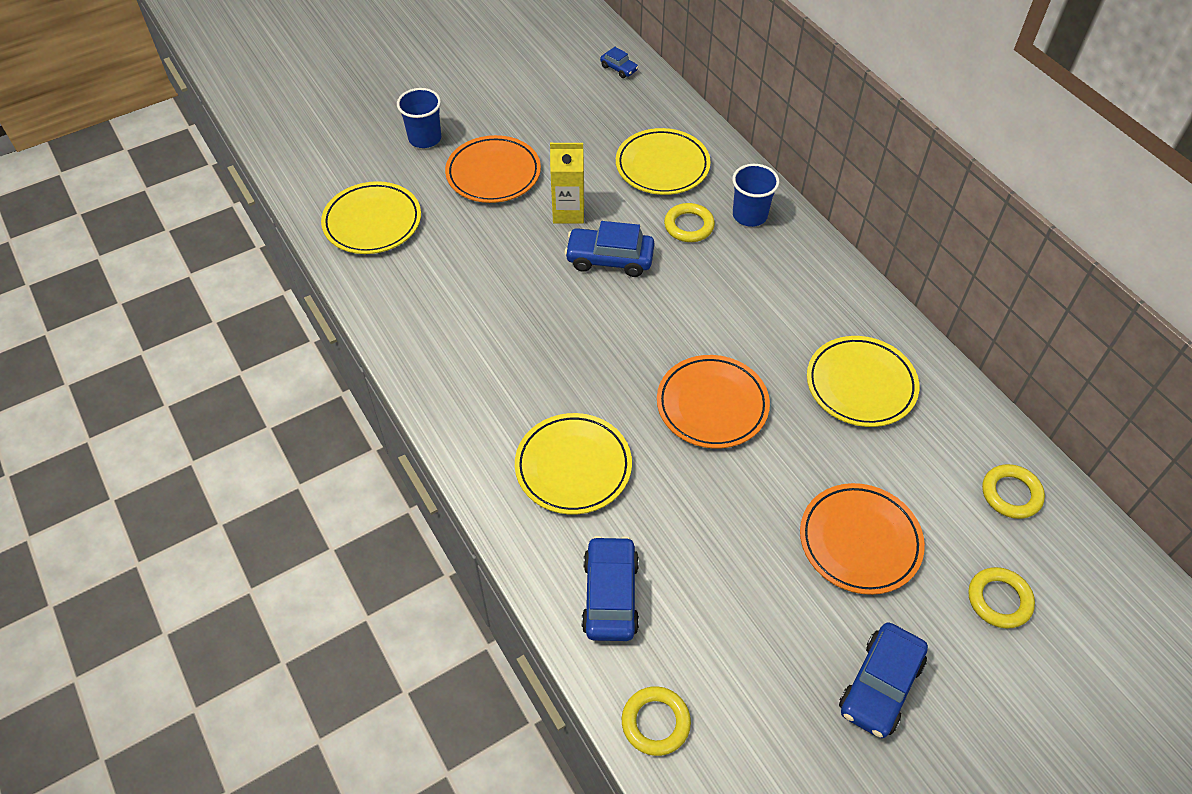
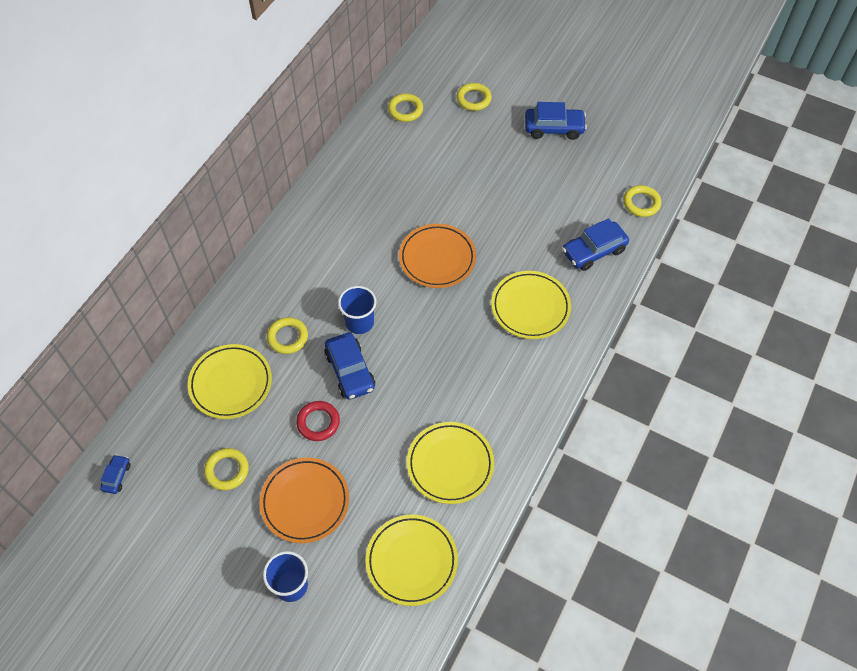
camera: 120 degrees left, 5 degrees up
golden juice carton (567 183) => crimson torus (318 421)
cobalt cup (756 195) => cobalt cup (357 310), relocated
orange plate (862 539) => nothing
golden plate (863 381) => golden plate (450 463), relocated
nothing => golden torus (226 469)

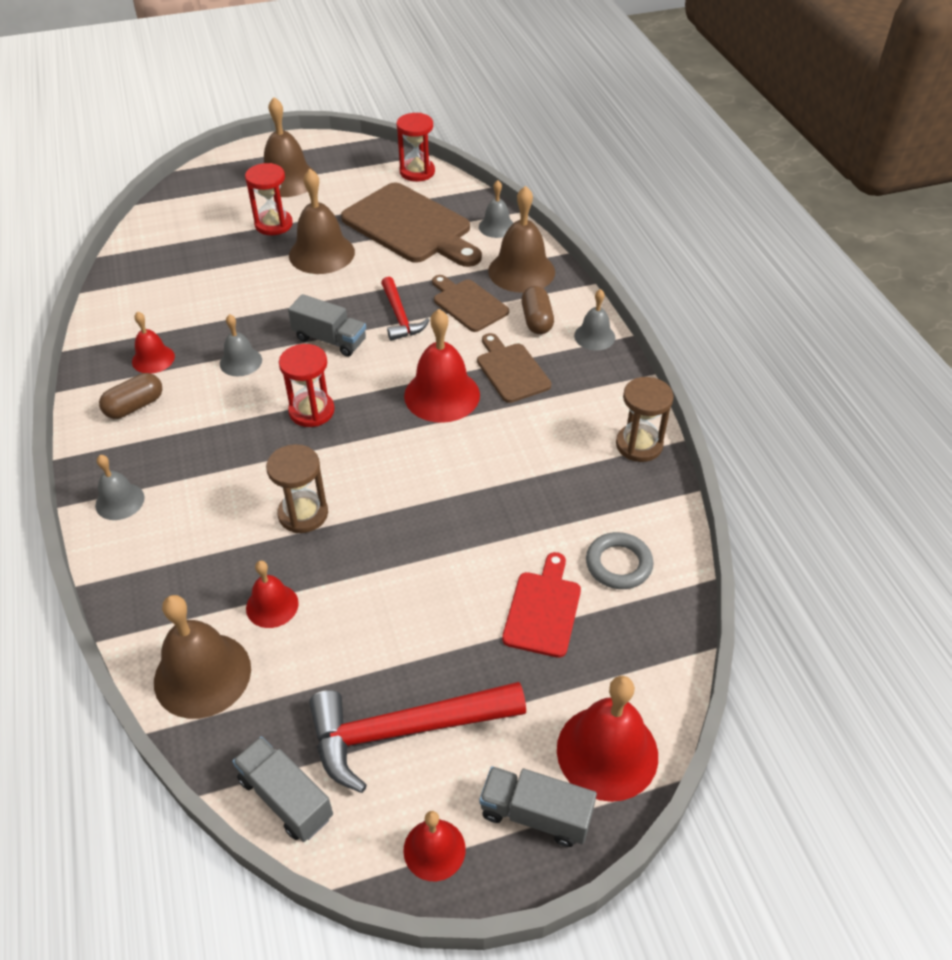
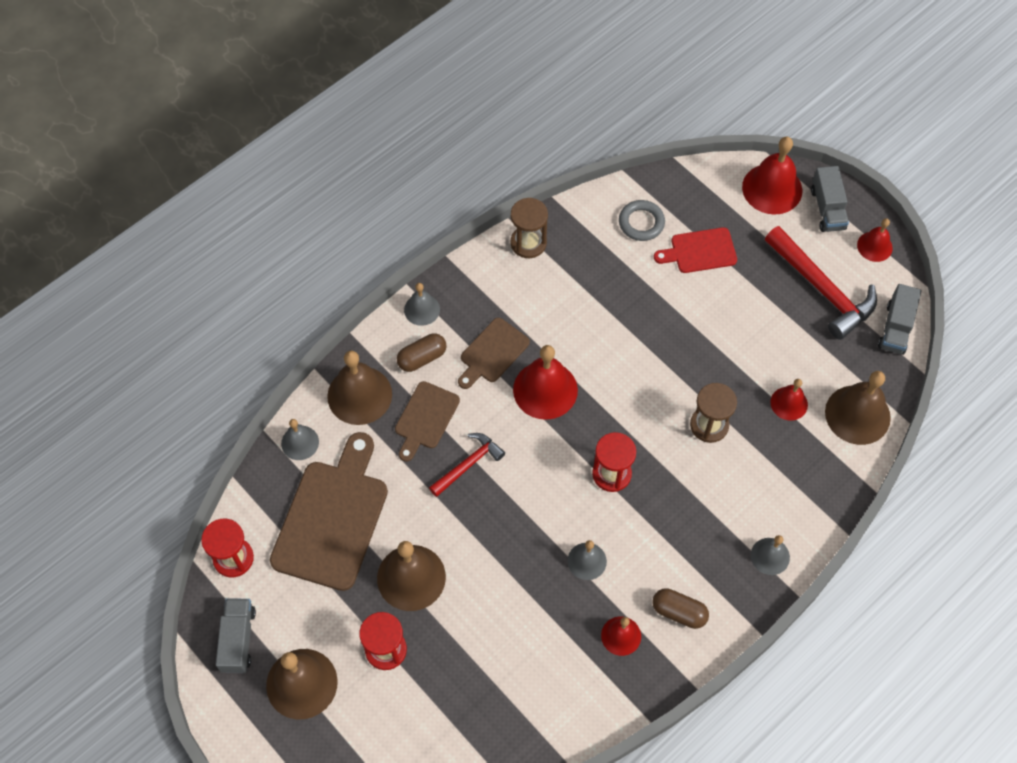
camera: 115 degrees left, 15 degrees up
grey toy truck (327 325) => grey toy truck (236 635), relocated

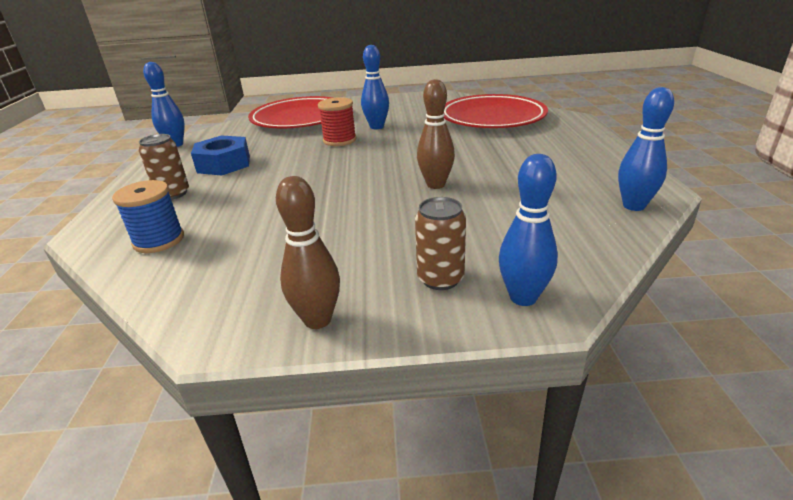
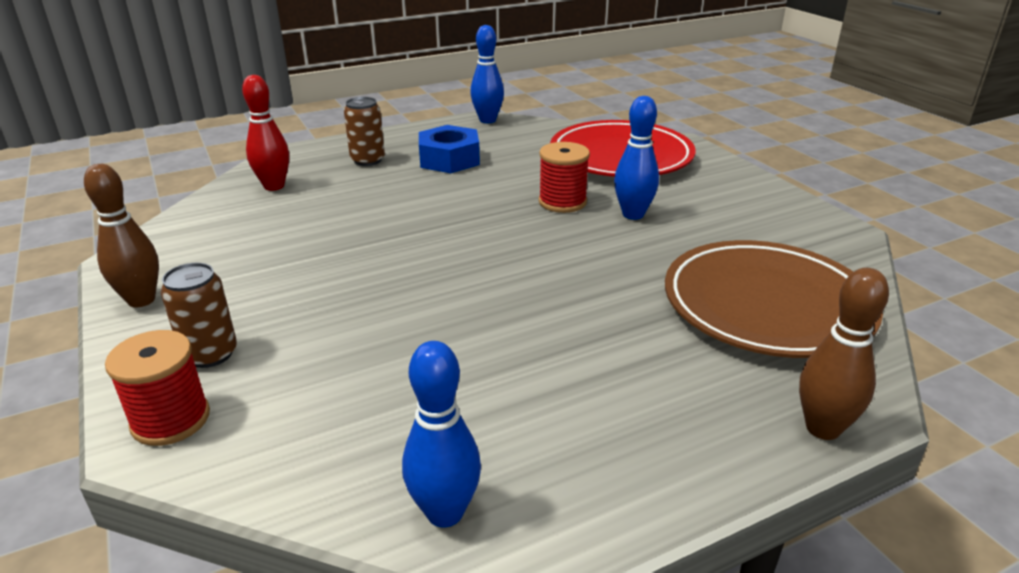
camera: 65 degrees right, 0 degrees up
cobalt spool (148 216) => crimson tenpin (265 133)
brown tenpin (436 134) => brown tenpin (844 354), relocated
crimson plate (496 111) => brown plate (774 299)
cobalt tenpin (528 230) => crimson spool (157 388)

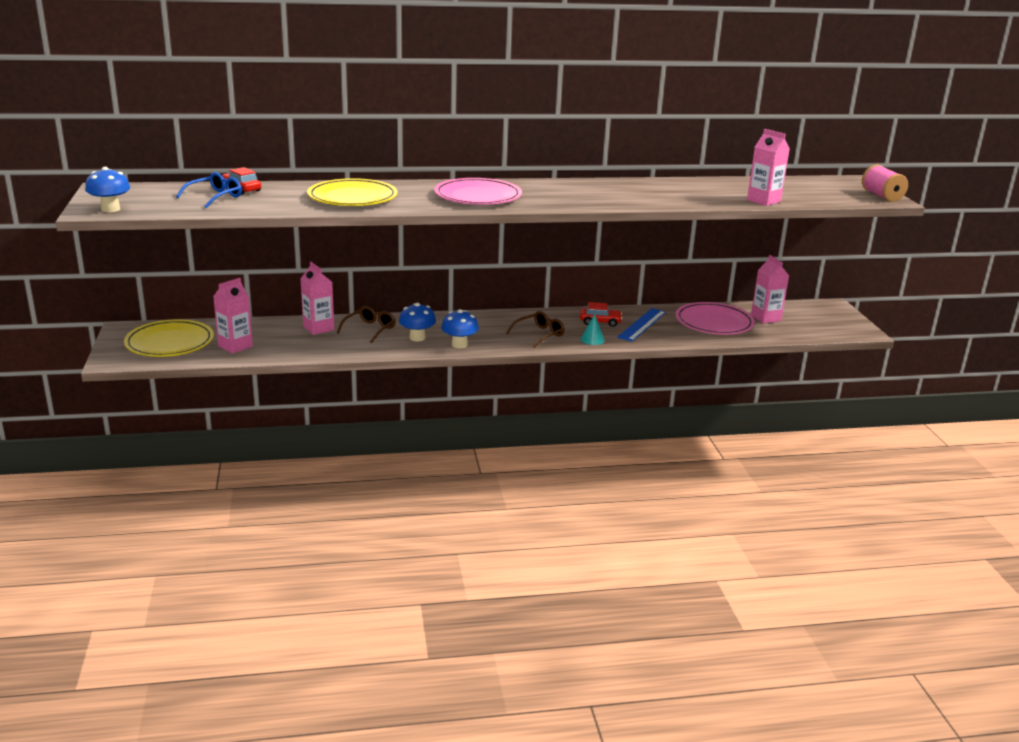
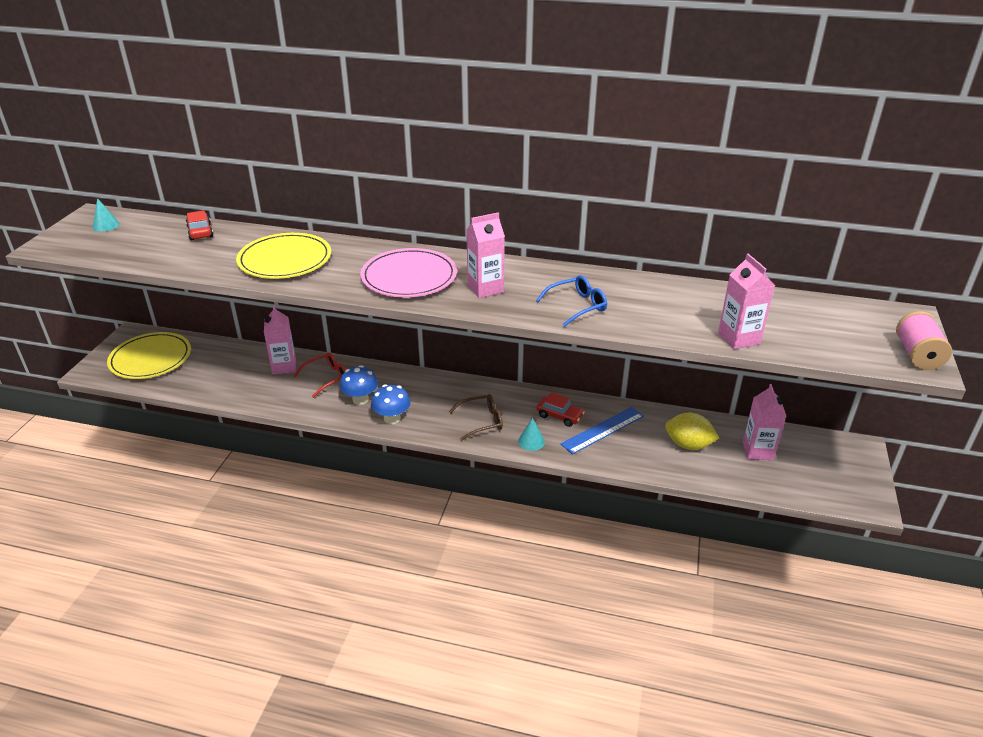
camera: 25 degrees right, 10 degrees up
cobalt mushroom (107 189) => nothing
cobalt spectacles (209 190) => cobalt spectacles (571 301), relocated
pink juice carton (233 316) => pink juice carton (485 255), relocated
brown spectacles (366 324) => crimson spectacles (320 375)
pink plate (715 318) => golden lemon (692 431)
nothing => turquoise solid cone (106 215)

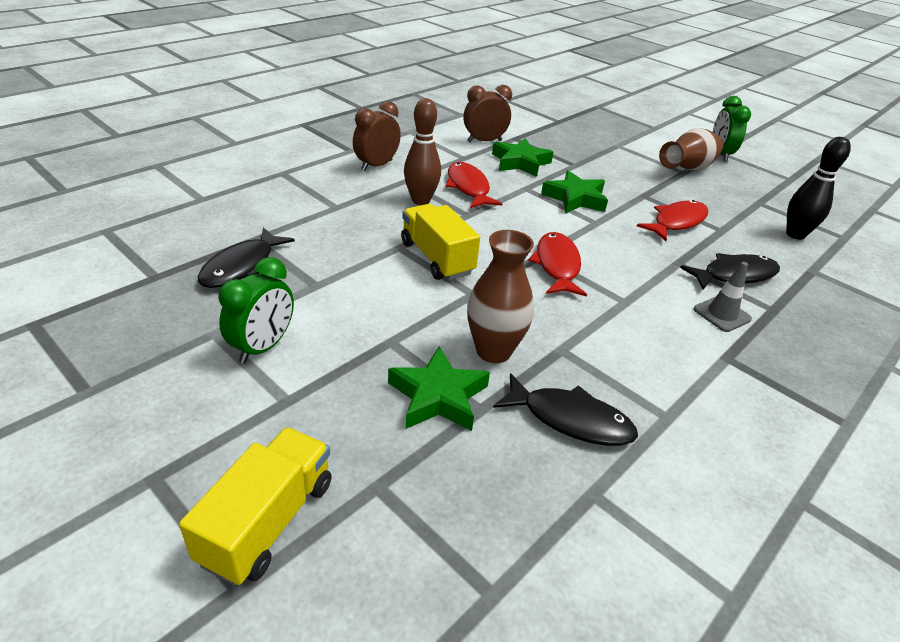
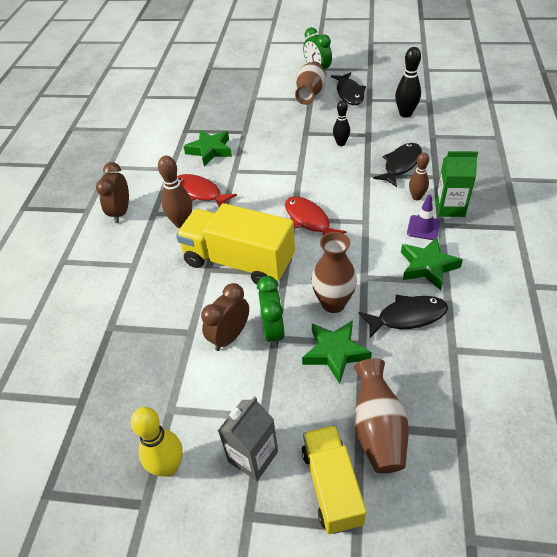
camera: 30 degrees left, 10 degrees up
jet-black toy fish (246 257) => jet-black toy fish (348 88), relocated
green bedside clock (256 310) => green bedside clock (271 312), relocated
golden toy truck (440 242) => golden toy truck (235 244), x1.56
brown bedside clock (487 114) => brown bedside clock (225 317), relocated
green five-pointed star (574 191) => green five-pointed star (432 263), relocated
crimson toy fish (672 220) => jet-black tenpin (341 123)
grey safety cone (723 297) => brown tenpin (419 176)
nothing => golden tenpin (157 442)
nothing => grey juice carton (248 438)
nothing => brown flower vase (381 415)
nothing => purple safety cone (423 217)
nothing => green juice carton (457 184)

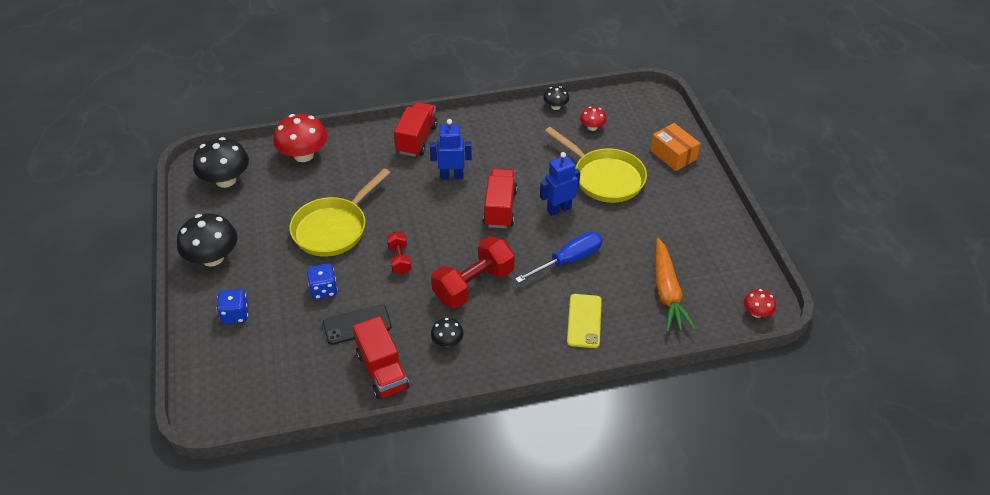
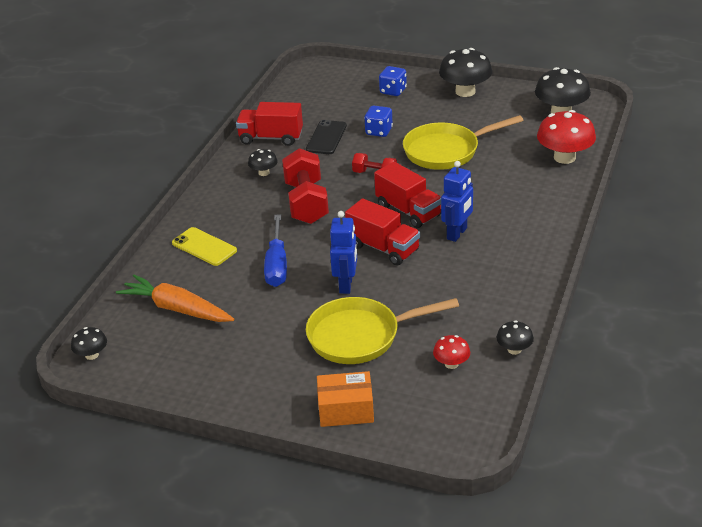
camera: 125 degrees right, 10 degrees down
golden frying pan (340 212) => golden frying pan (463 142), 90 degrees counterclockwise
crimson toy truck (416 129) => crimson toy truck (407 195), relocated
crimson mushroom (760 303) => jet-black mushroom (89 343)

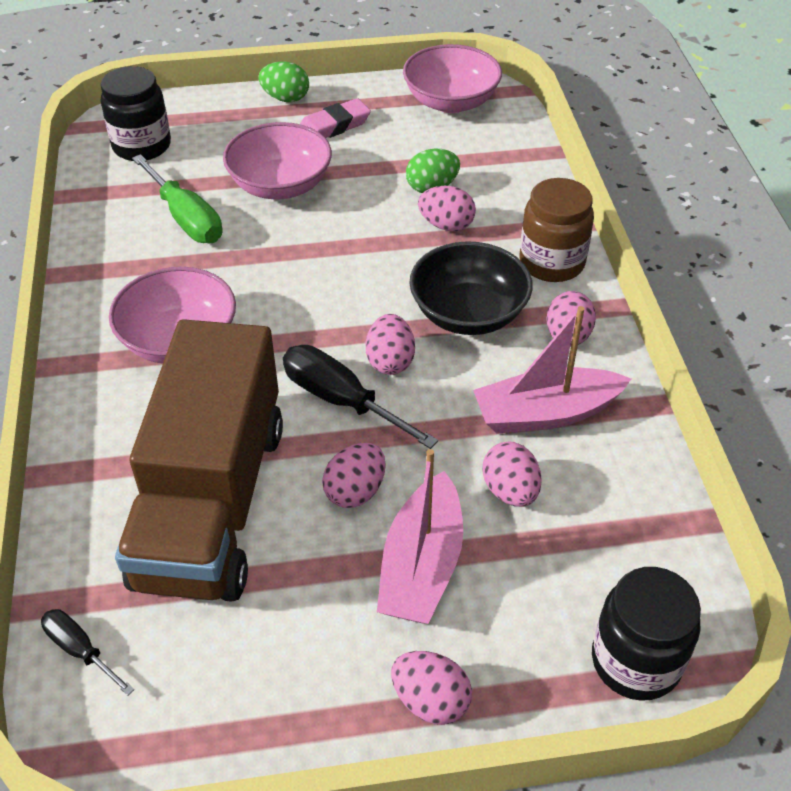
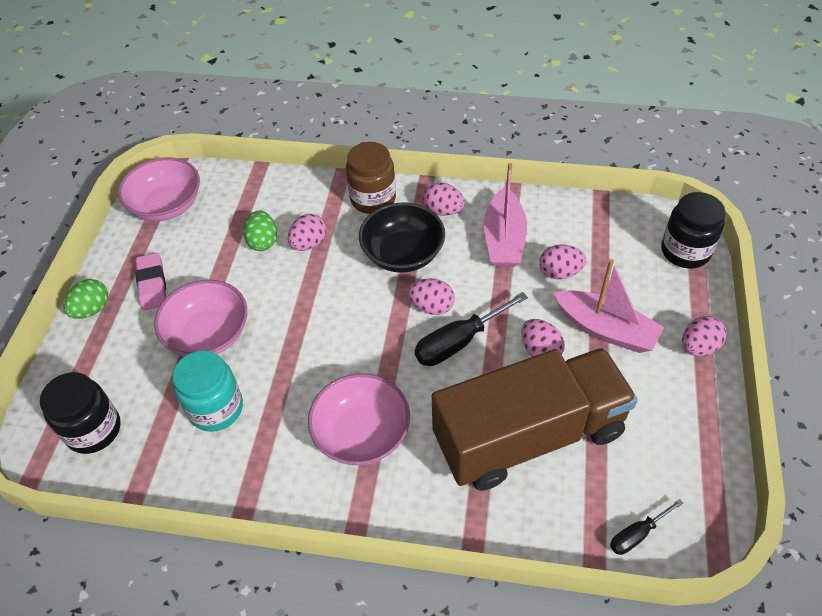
camera: 70 degrees left, 5 degrees up
brown toy truck (199 460) => brown toy truck (535 419), 45 degrees counterclockwise
green flat screwdriver (177 198) => turquoise jam jar (208 391)

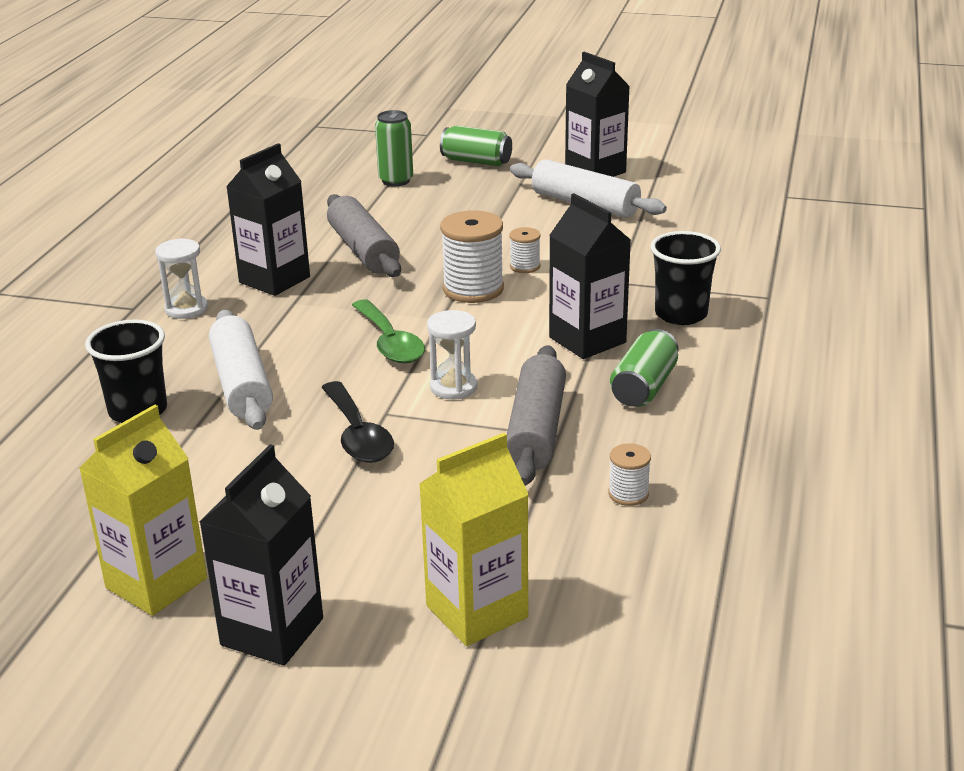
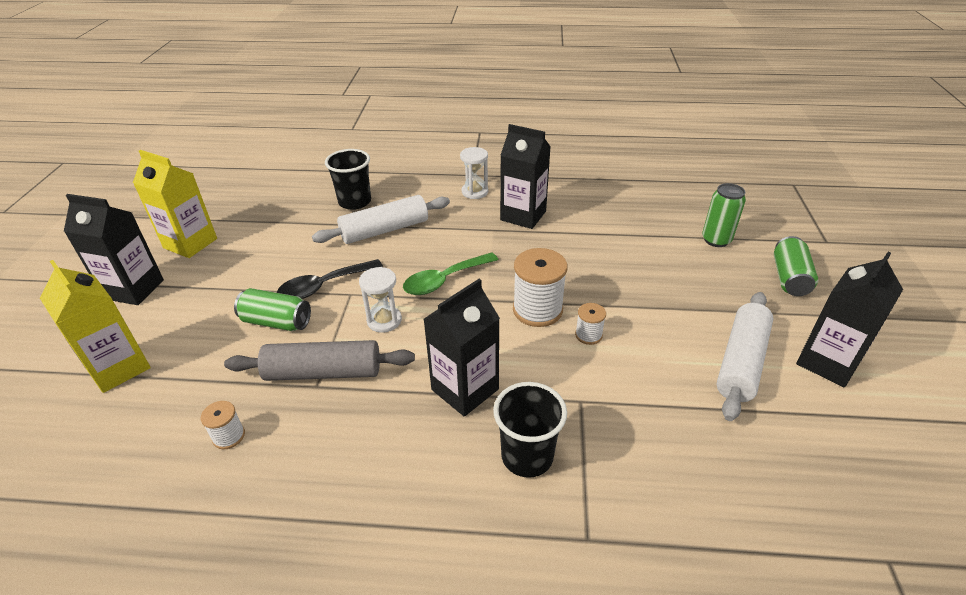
camera: 80 degrees right, 10 degrees up
grey rolling pin (364 235) => nothing
green can (644 368) => green can (272 309), relocated

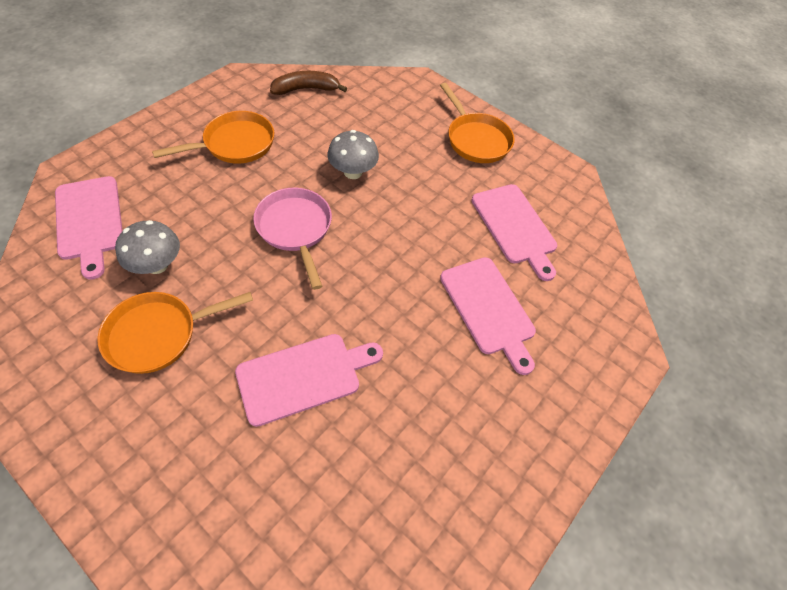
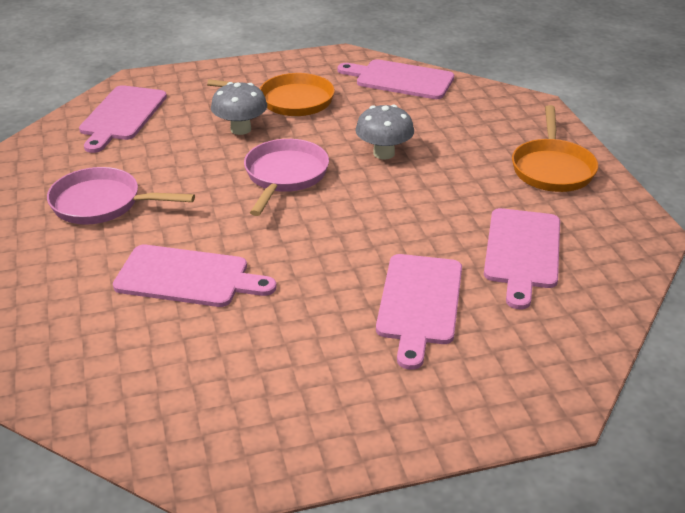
camera: 40 degrees right, 20 degrees down
orange frying pan (175 333) => pink frying pan (121 196)
grey mushroom (147 247) => grey mushroom (239 108), relocated
brown banana (308 83) => pink bread board (395 79)

